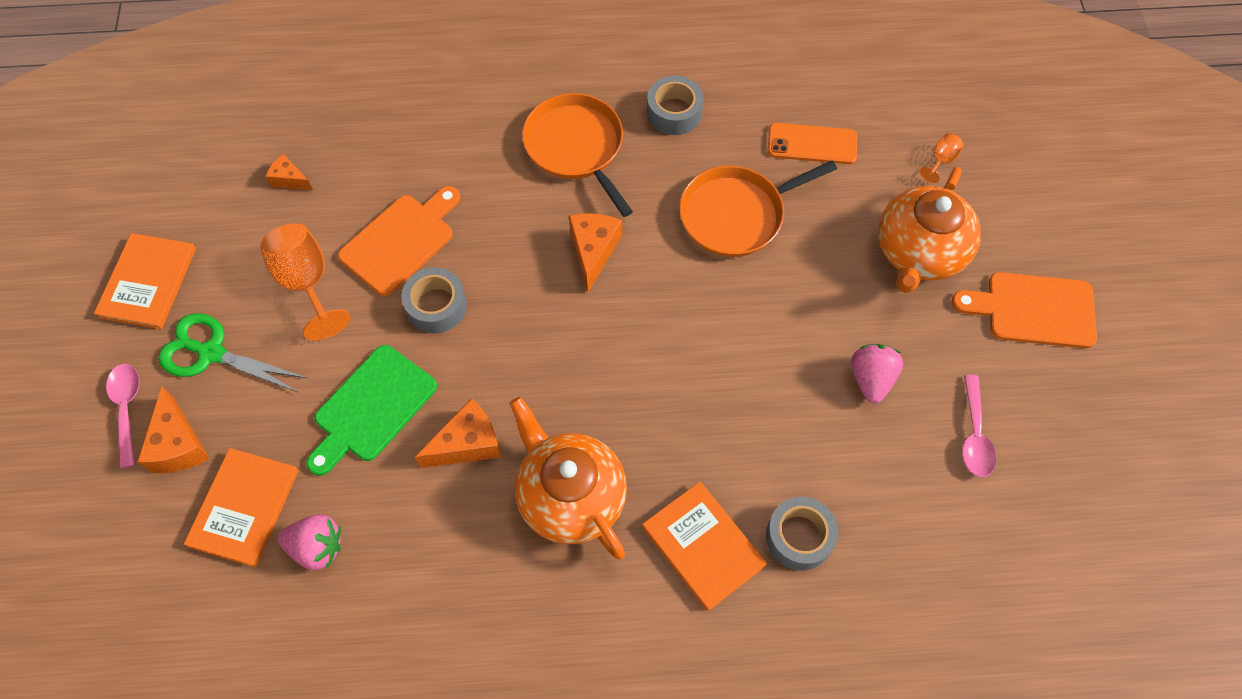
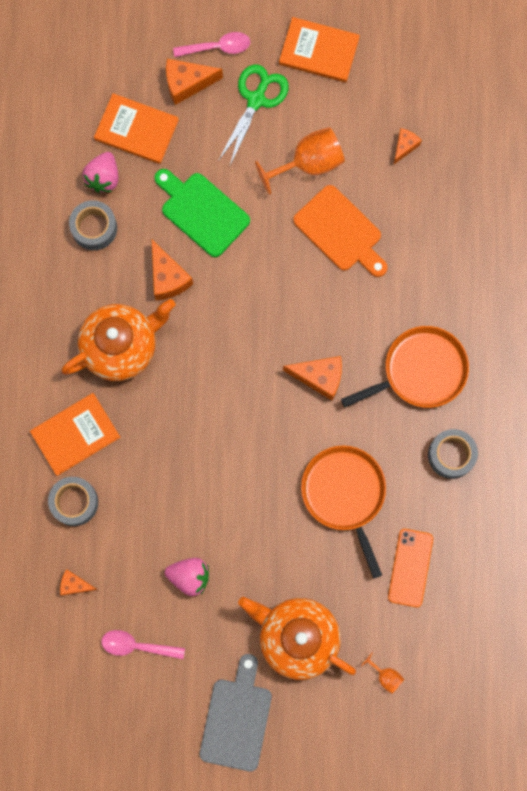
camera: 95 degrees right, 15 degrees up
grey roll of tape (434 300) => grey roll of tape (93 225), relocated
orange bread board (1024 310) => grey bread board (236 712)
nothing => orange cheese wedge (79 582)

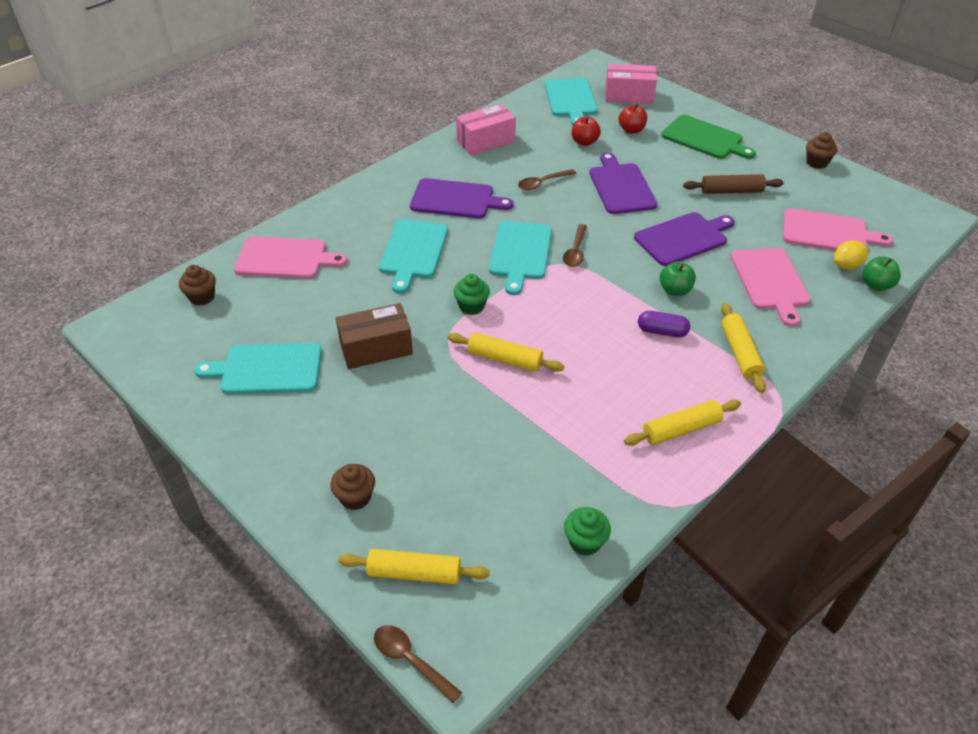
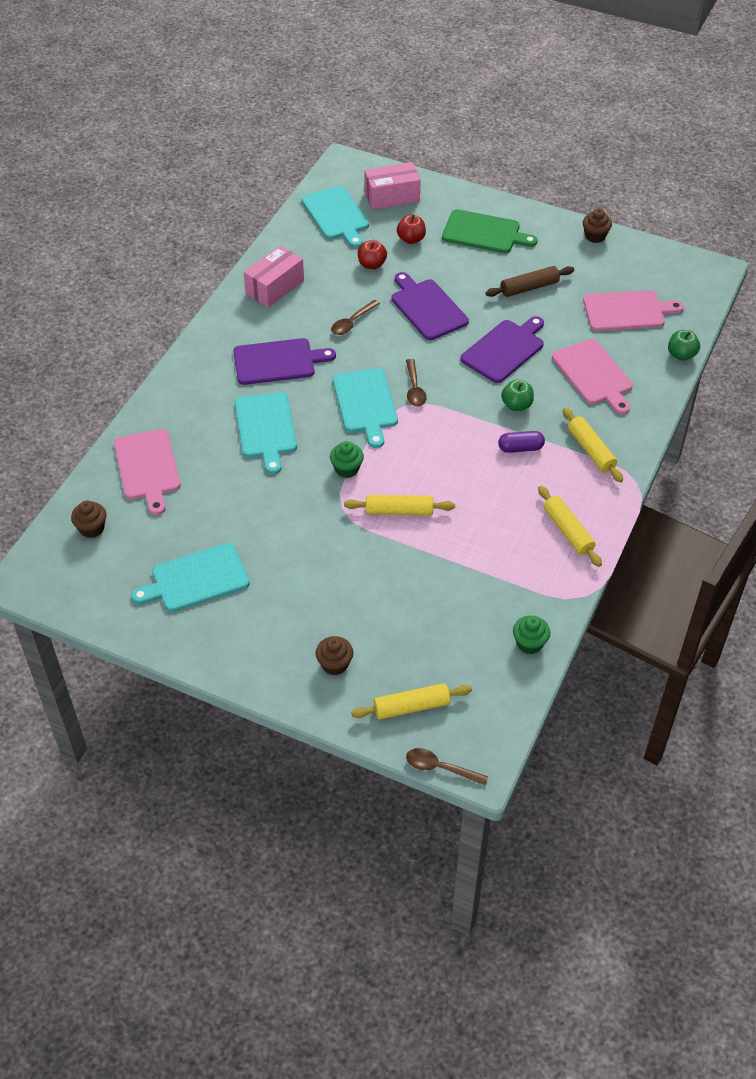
camera: 20 degrees left, 5 degrees up
pink bread board (290 257) => pink bread board (147 472), 90 degrees clockwise
brown box (374 336) => nothing
golden rolling pin (682 422) => golden rolling pin (570 526), 75 degrees counterclockwise
golden lemon (851 255) => nothing

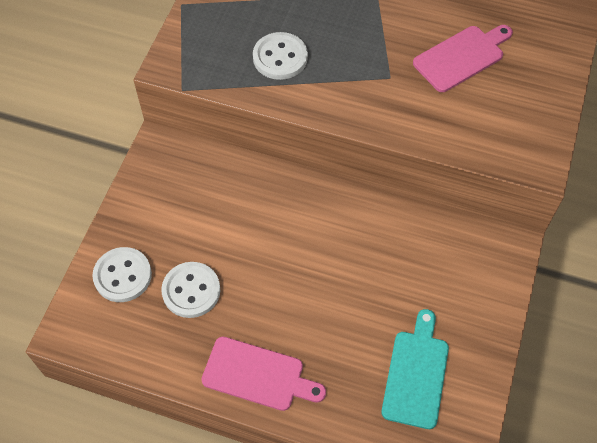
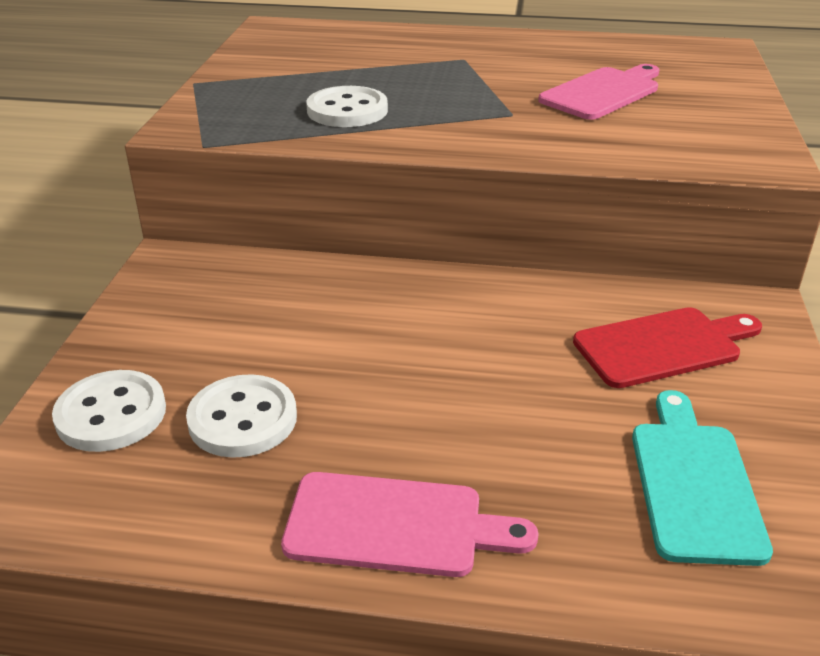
camera: 10 degrees left, 25 degrees down
nothing => crimson bread board (667 347)

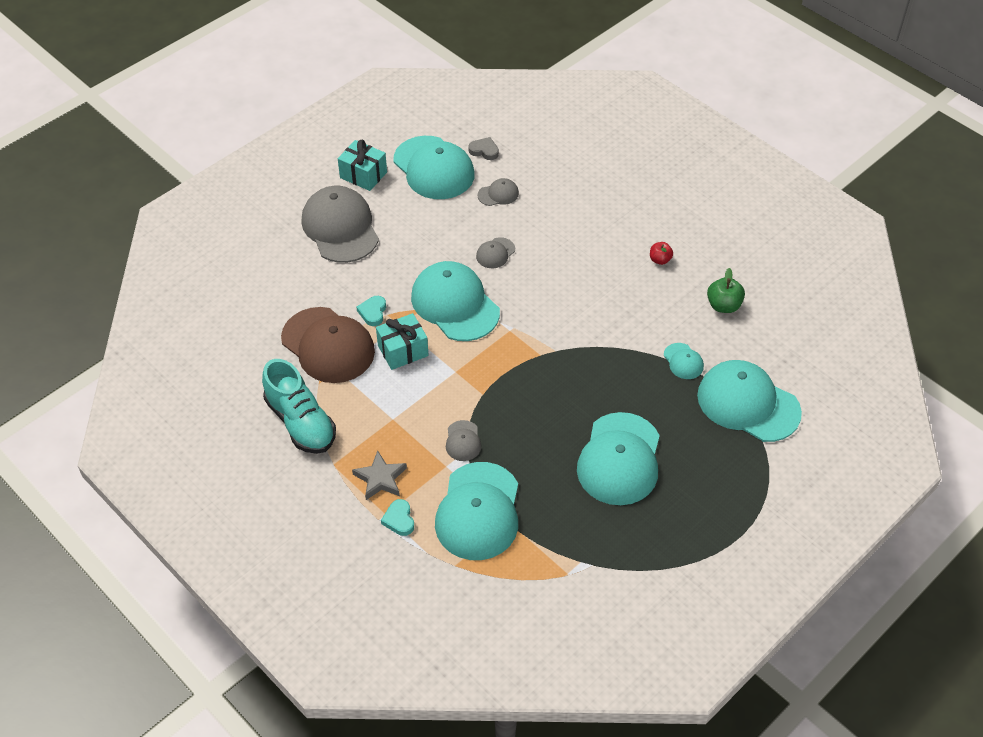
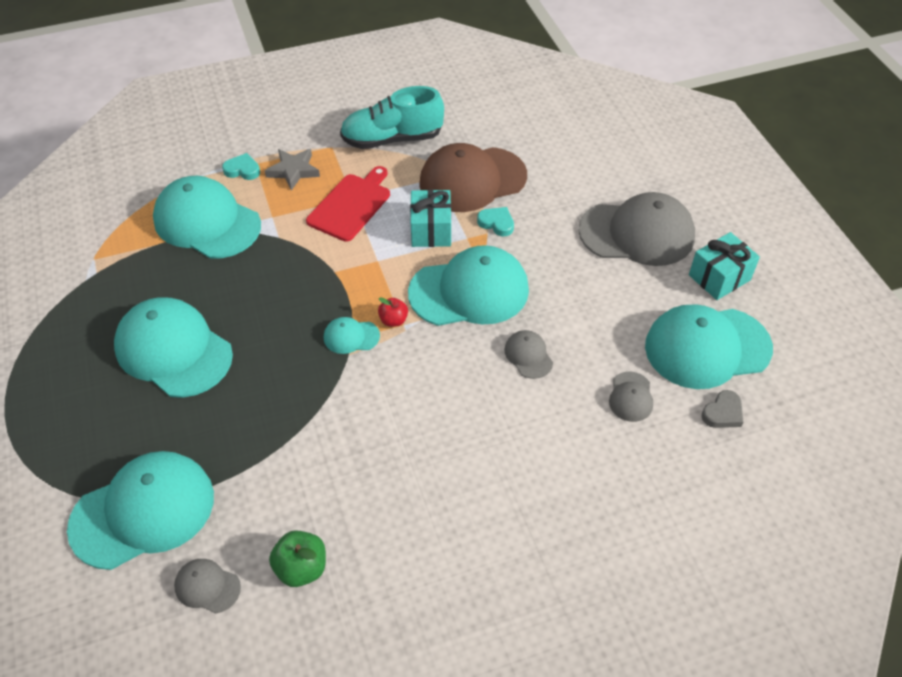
camera: 115 degrees right, 0 degrees up
grey cap (464 440) => grey cap (207 586), relocated
crimson apple fruit (661 253) => crimson apple fruit (393 312), relocated
turquoise cap (684 361) => turquoise cap (352 335), relocated
nothing => crimson bread board (348 204)

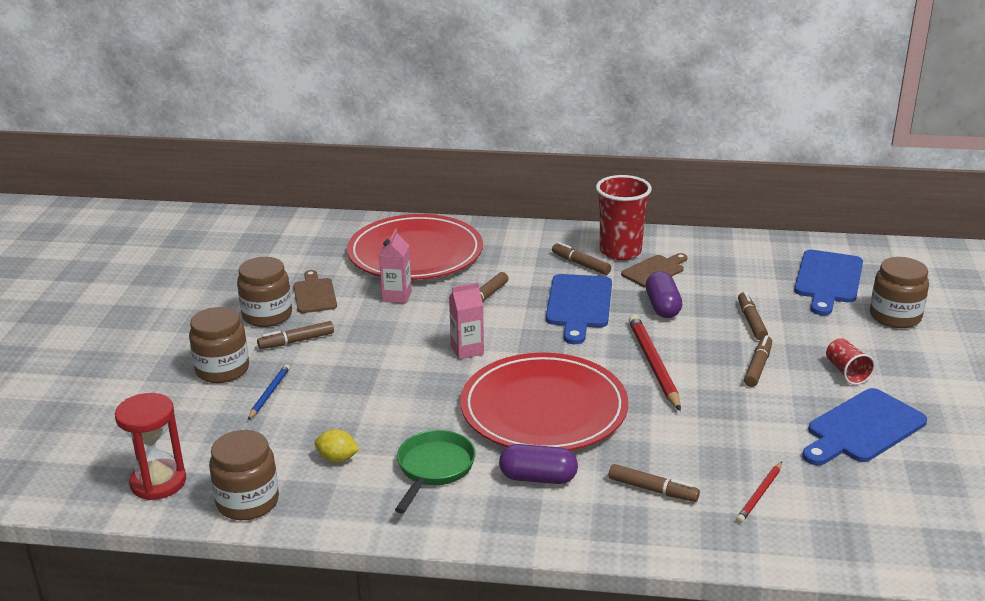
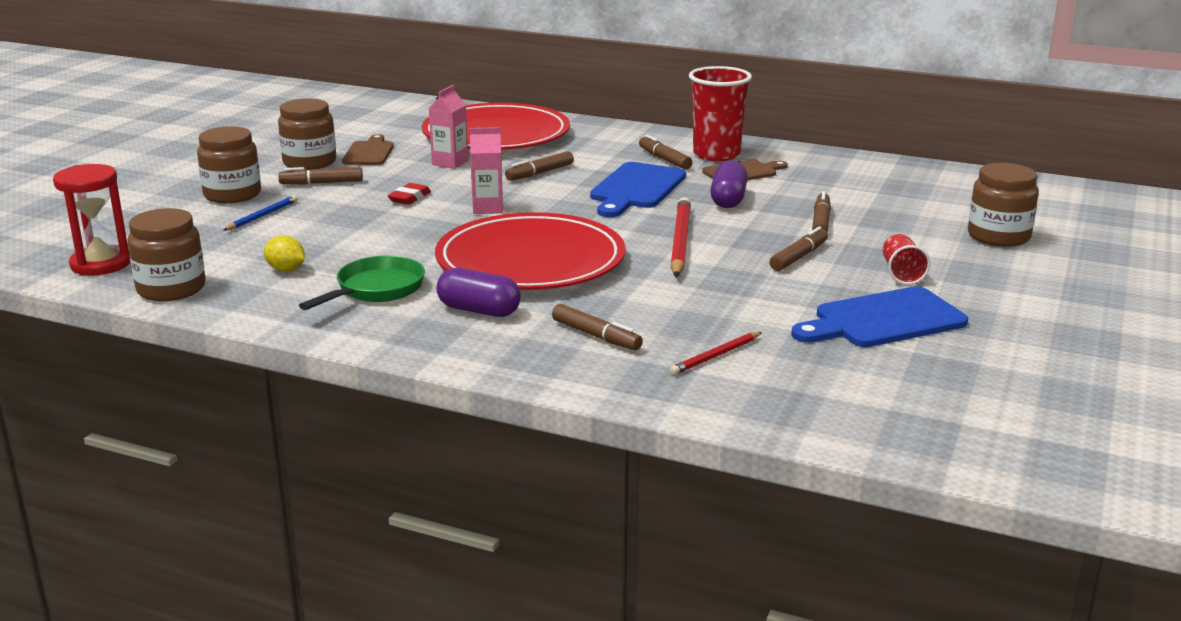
camera: 15 degrees right, 5 degrees down
cobalt bread board (828 282) => nothing
nothing => crimson gum eraser (409 194)

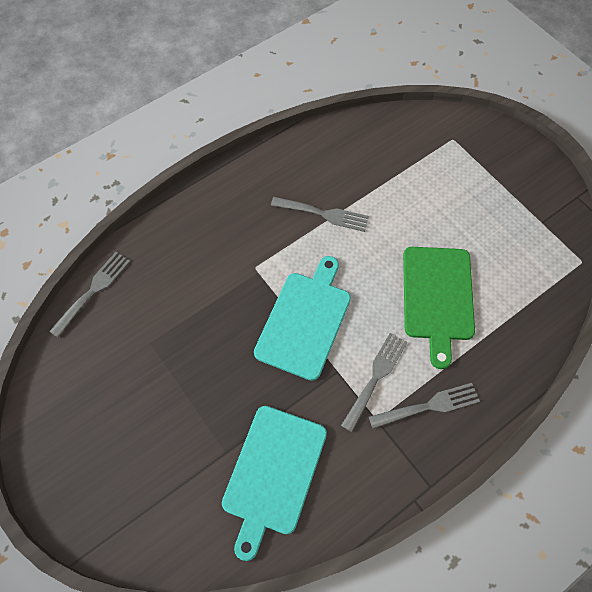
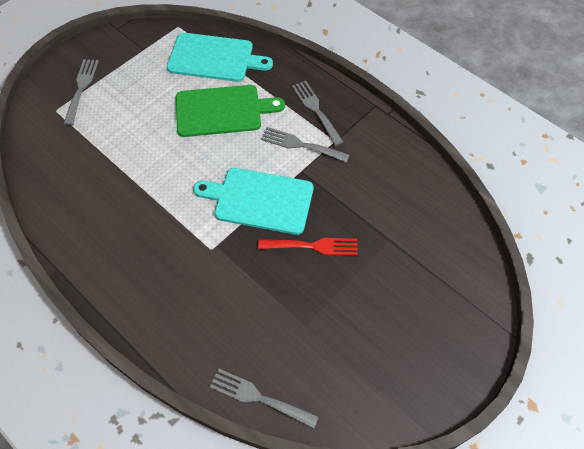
camera: 100 degrees left, 5 degrees down
turquoise bread board (274 483) => turquoise bread board (220 57), relocated
grey table fork (320 214) => grey table fork (81 92), relocated
nothing => crimson table fork (308 247)

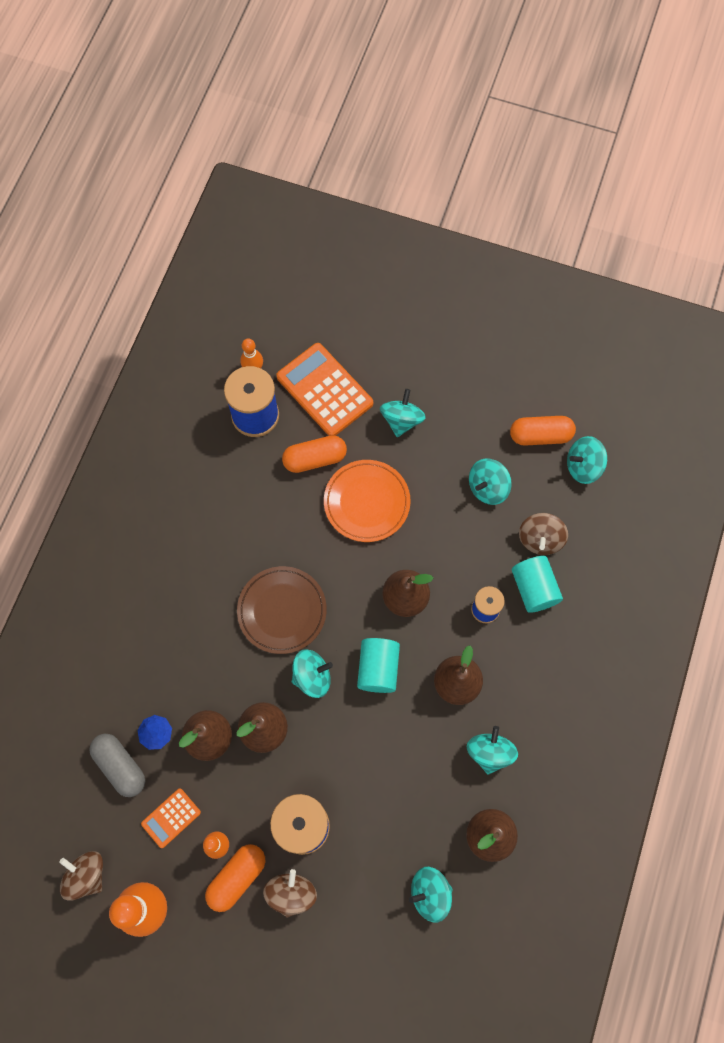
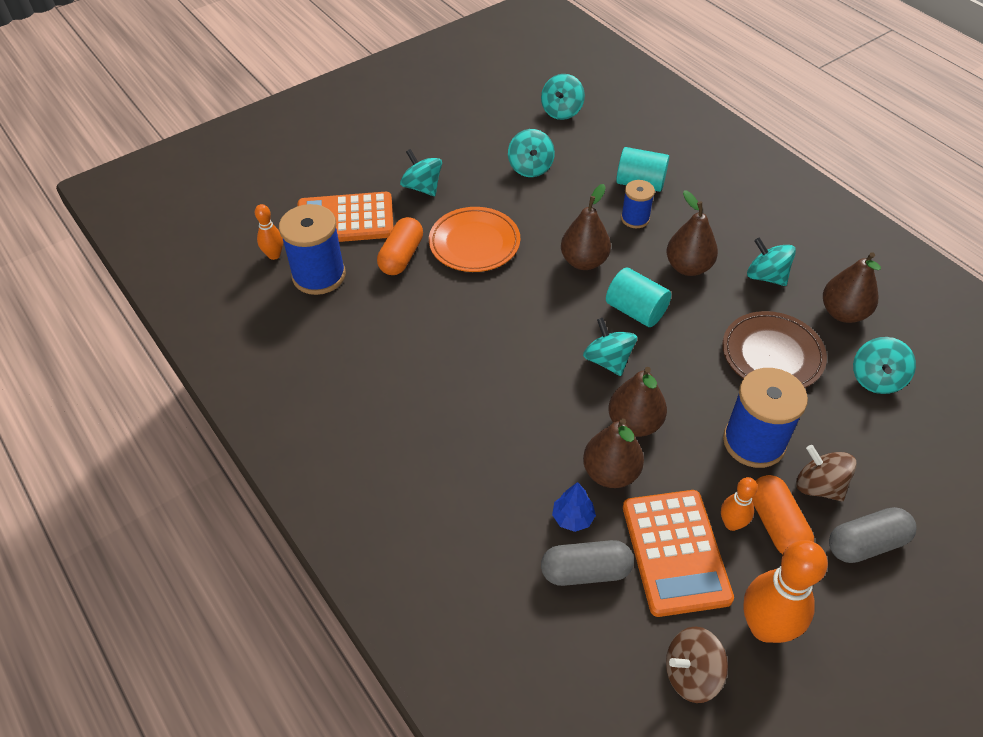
camera: 55 degrees left, 20 degrees down
orange pocket calculator (171 818) => orange pocket calculator (678 553), x1.93
brown plate (282 610) => brown plate (774 349), relocated
turquoise spinning top (312 673) => turquoise spinning top (610 347), 45 degrees counterclockwise
orange capsule (543 431) => nothing
brown spinning top (543 534) => nothing
nothing => grey capsule (873 535)

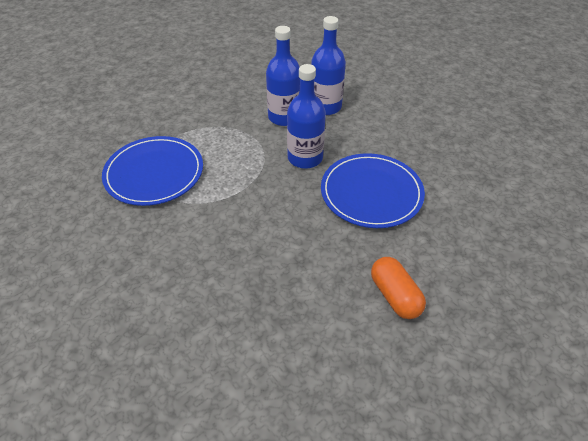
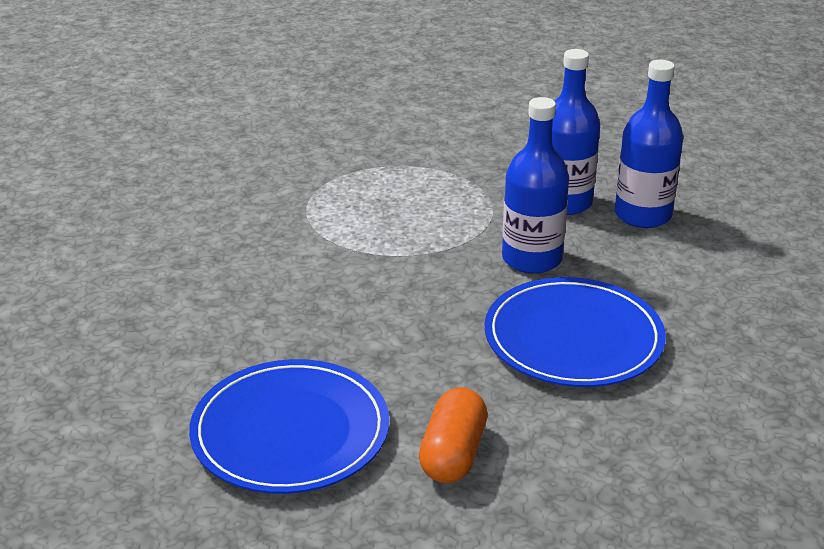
camera: 40 degrees right, 15 degrees down
cobalt plate (152 171) => cobalt plate (289 426), relocated

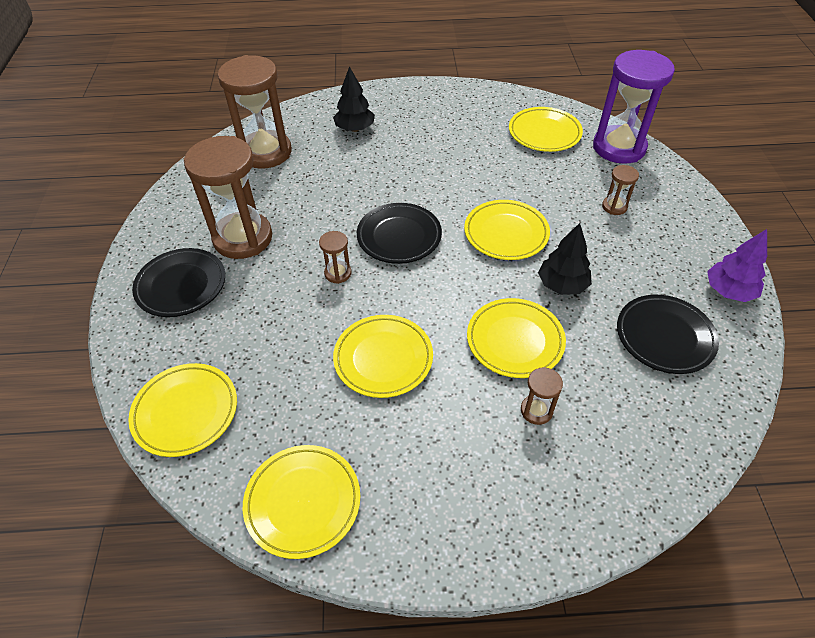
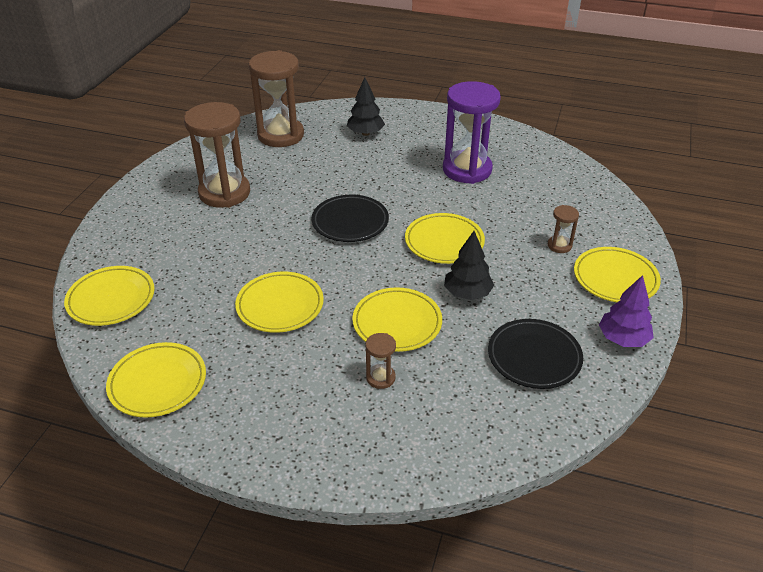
camera: 20 degrees right, 10 degrees down
jet-black plate (178 282) => nothing
brown hourglass (335 257) => nothing
golden plate (546 129) => golden plate (617 274), relocated
purple hourglass (634 107) => purple hourglass (472 132), relocated

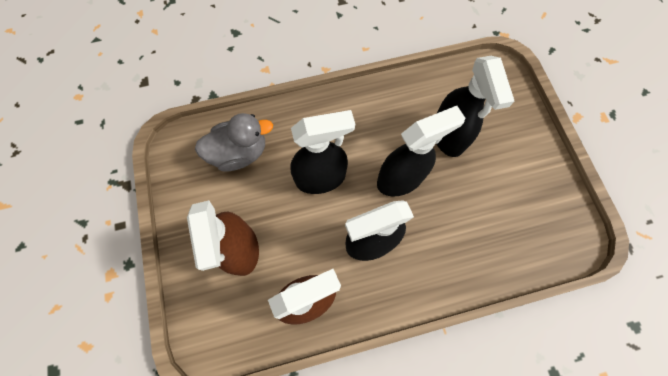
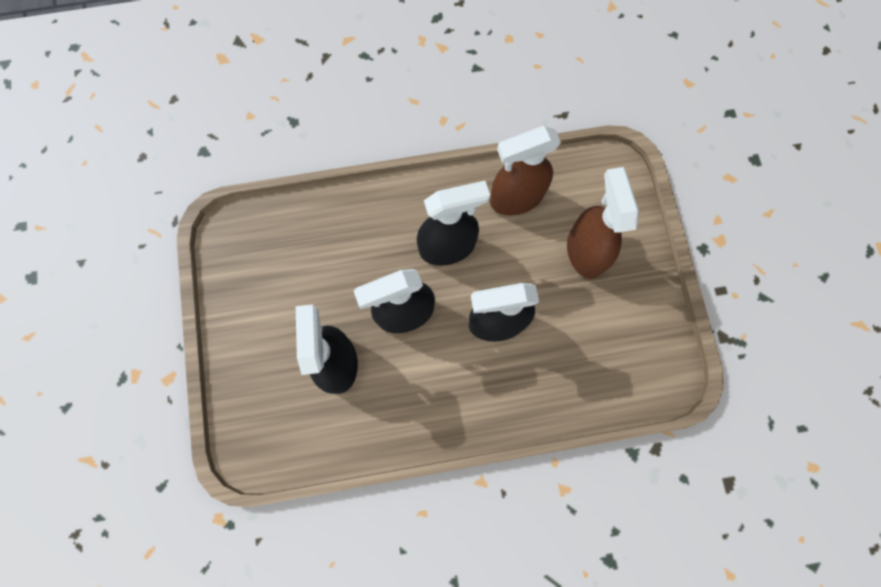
camera: 175 degrees left, 5 degrees up
grey toy duck (234 142) => nothing

